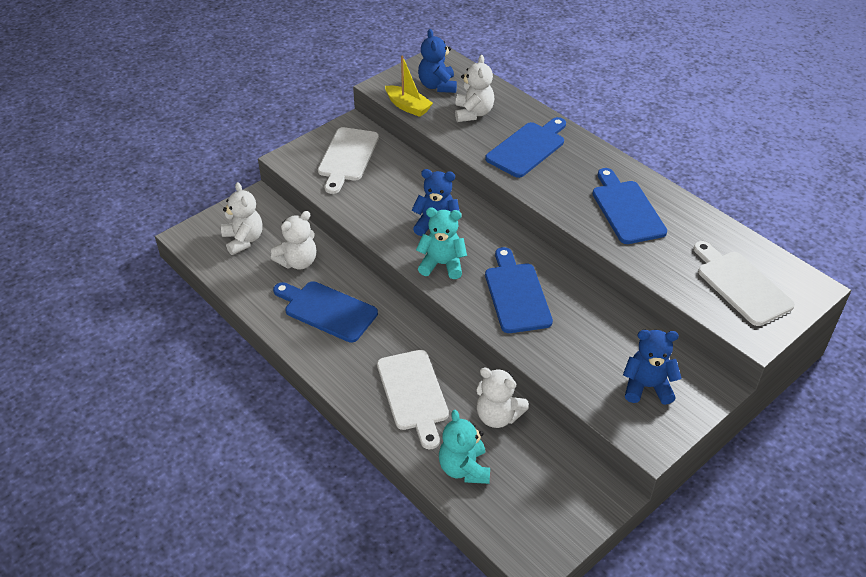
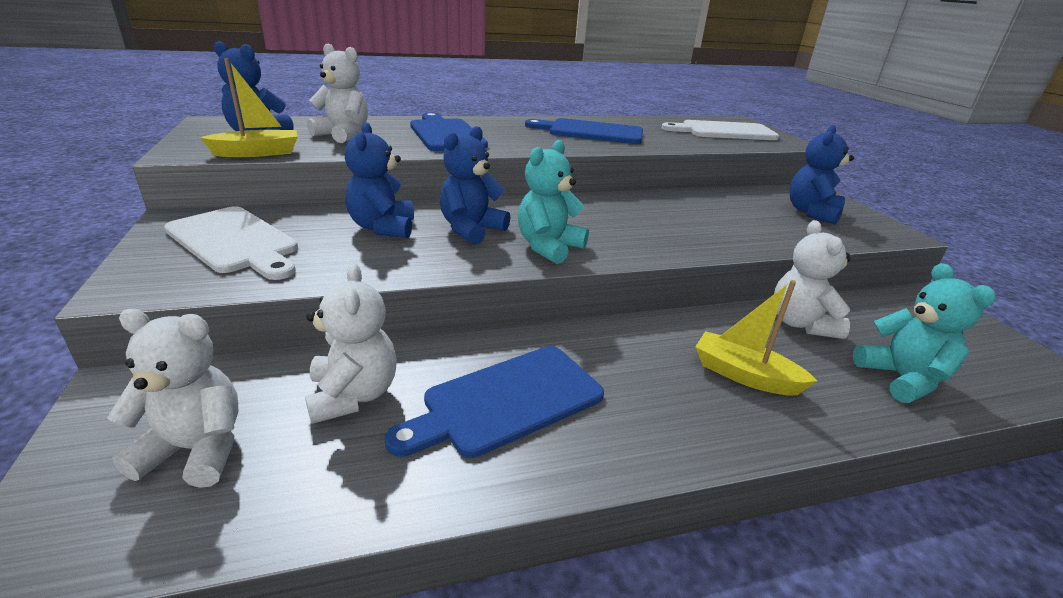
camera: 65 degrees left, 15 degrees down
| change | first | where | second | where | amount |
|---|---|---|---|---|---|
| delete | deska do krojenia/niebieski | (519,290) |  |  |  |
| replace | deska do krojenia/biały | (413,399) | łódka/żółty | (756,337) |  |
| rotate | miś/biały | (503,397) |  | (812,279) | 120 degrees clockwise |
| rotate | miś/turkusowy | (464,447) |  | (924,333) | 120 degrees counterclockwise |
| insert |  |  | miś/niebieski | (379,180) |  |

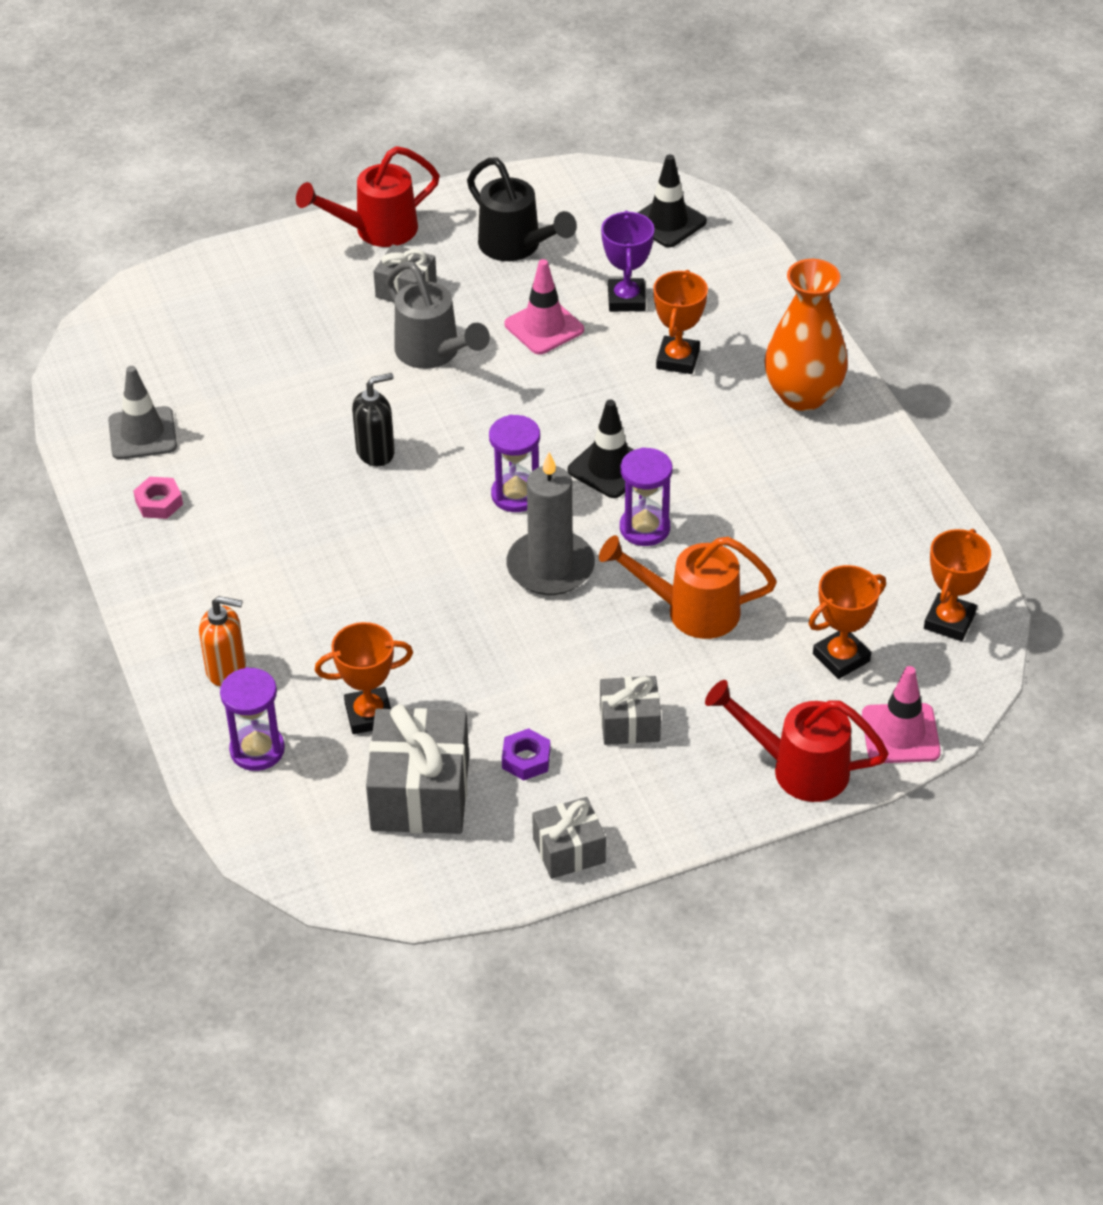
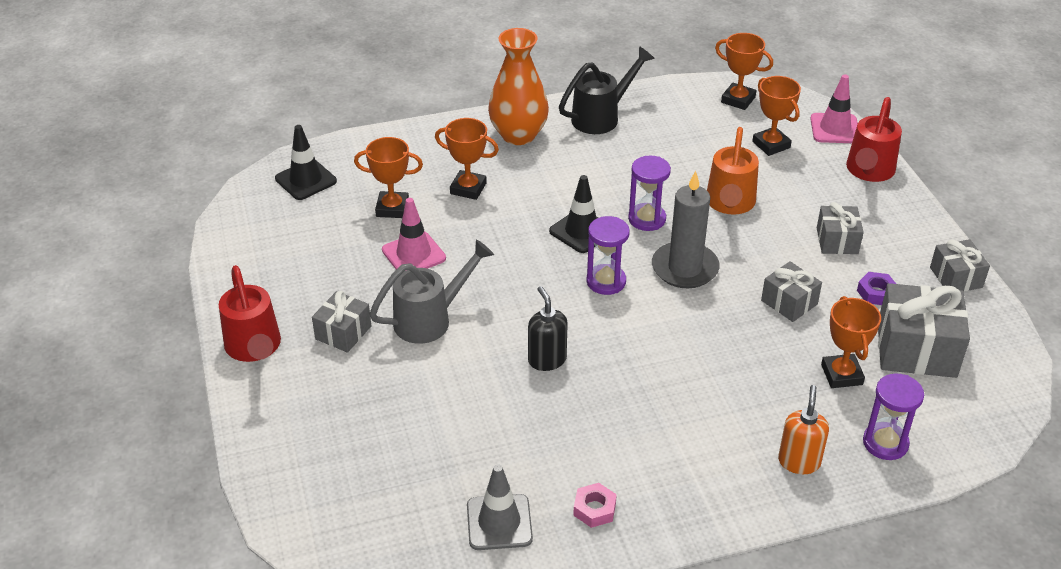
camera: 85 degrees left, 5 degrees down
| change | first | where | second | where | amount |
|---|---|---|---|---|---|
| move | konewka/czarny | (522,209) |  | (607,90) |  |
| recolor | puchar/fioletowy | (627,261) | puchar/pomarańczowy | (388,177) |  |
| insert |  |  | prezent/szary | (791,291) |  |

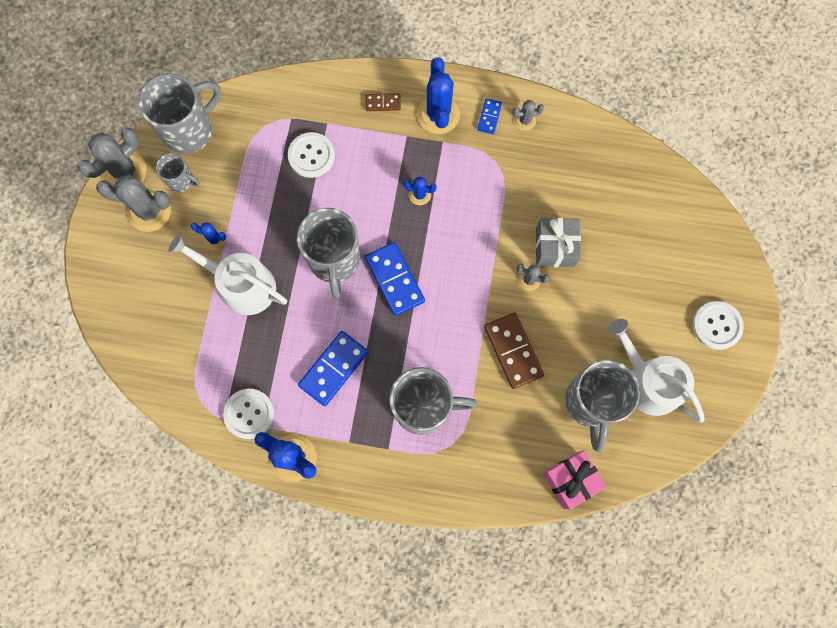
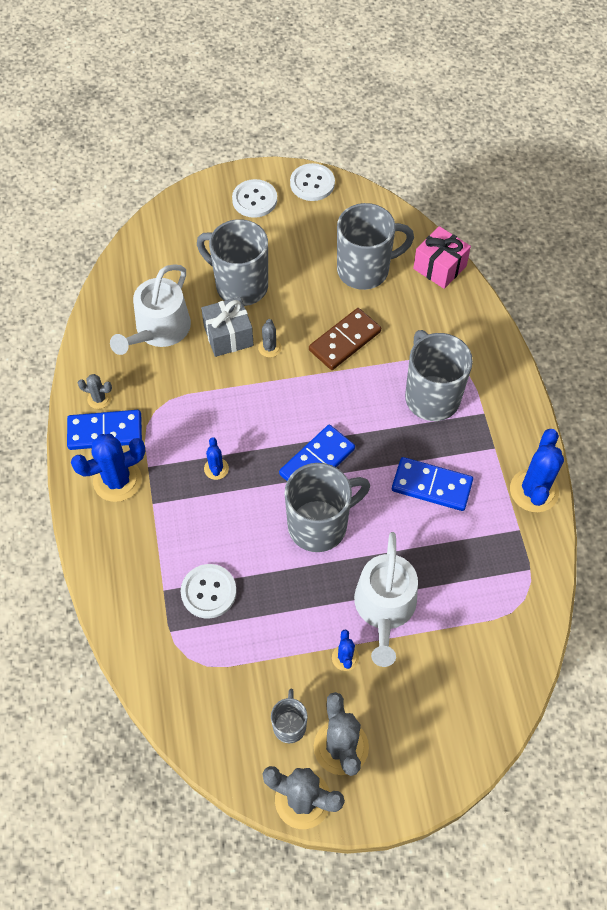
camera: 110 degrees left, 15 degrees down
| change | first | where | second | where | amount |
|---|---|---|---|---|---|
| move | kubek/szary | (180,113) |  | (232,262) |  |
| delete | kostka domina/brązowy | (383,102) |  |  |  |
| resize | kostka domina/niebieski | (489,116) |  | (104,430) | x1.89 |
| rotate | kaktus/szary | (528,115) |  | (95,391) | 45 degrees counterclockwise |
| move | konewka/biały | (656,370) |  | (150,309) |  |
| move | guzik/biały | (248,414) |  | (312,182) |  |

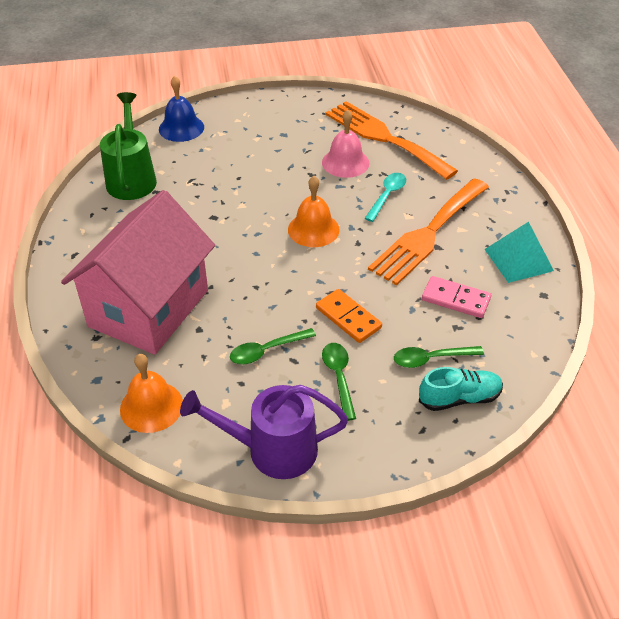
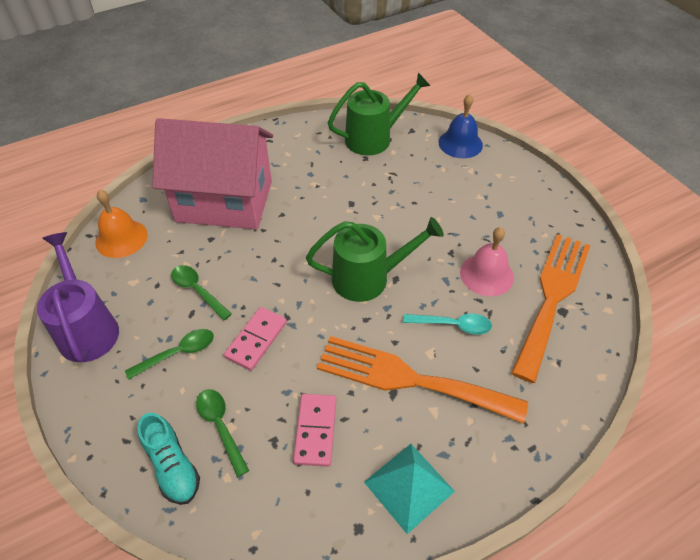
camera: 70 degrees right, 5 degrees up
| change | first | where | second | where | amount |
|---|---|---|---|---|---|
| replace | dzwonek/pomarańczowy | (314,211) | konewka/zielony | (375,259) |  |
| recolor | kostka domina/pomarańczowy | (349,316) | kostka domina/różowy | (255,339) |  |

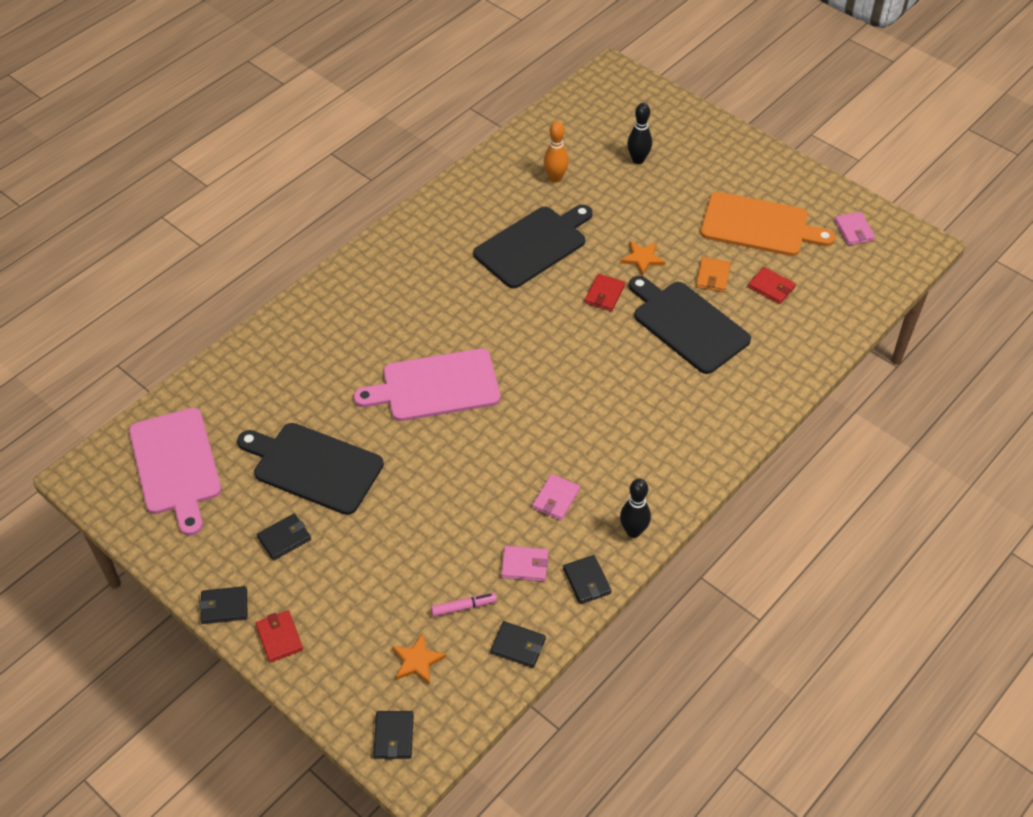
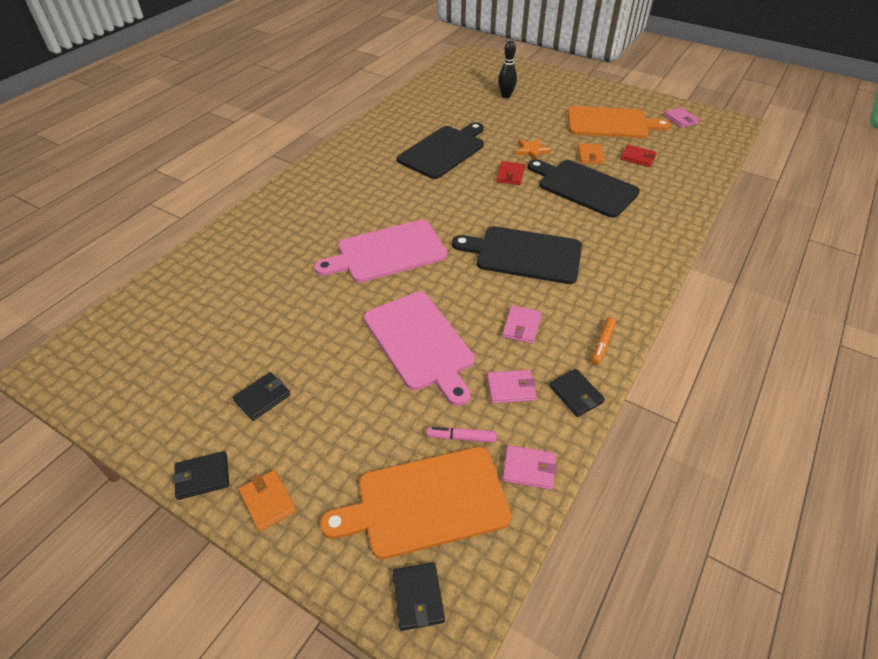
camera: 10 degrees left, 5 degrees down
| change | first | where | second | where | amount |
|---|---|---|---|---|---|
| delete | kręgiel/pomarańczowy | (556,152) |  |  |  |
| move | deska do krojenia/różowy | (175,472) |  | (419,349) |  |
| move | deska do krojenia/czarny | (310,469) |  | (517,255) |  |
| replace | kręgiel/czarny | (635,508) | flamaster/pomarańczowy | (603,341) |  |
| rotate | flamaster/różowy | (464,605) |  | (462,435) | 150 degrees counterclockwise |
| recolor | portfel/czerwony | (279,636) | portfel/pomarańczowy | (267,501) |  |
| recolor | portfel/czarny | (518,644) | portfel/różowy | (529,467) |  |
| replace | gwiazda/pomarańczowy | (419,659) | deska do krojenia/pomarańczowy | (416,503) |  |

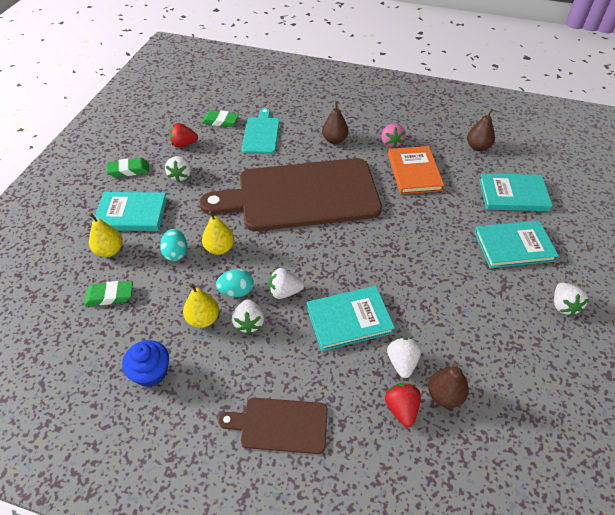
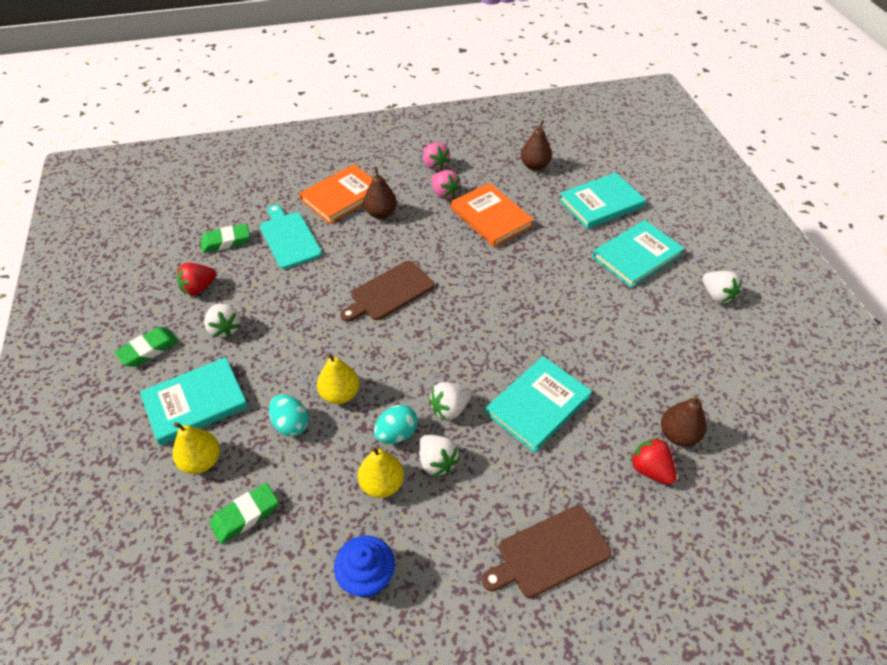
camera: 30 degrees left, 0 degrees up
| change | first | where | second | where | amount |
|---|---|---|---|---|---|
| resize | deska do krojenia/brązowy | (291,194) |  | (388,291) | x0.45 |
| delete | truskawka/biały | (404,358) |  |  |  |
| insert |  |  | truskawka/różowy | (436,156) |  |
| insert |  |  | książka/pomarańczowy | (336,194) |  |

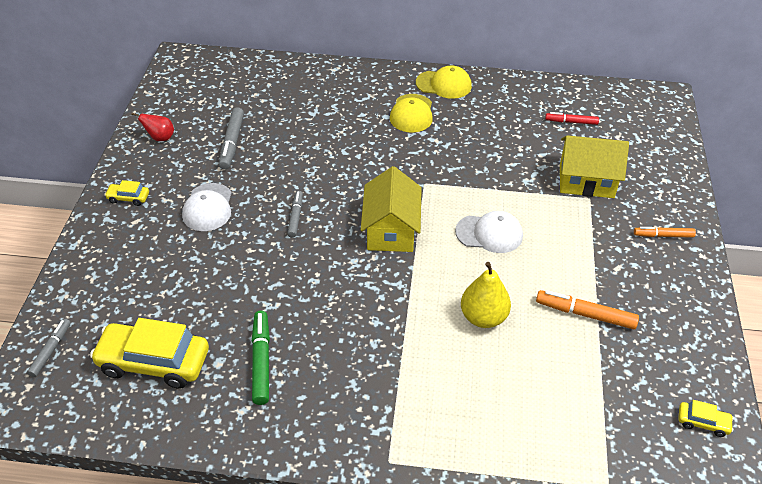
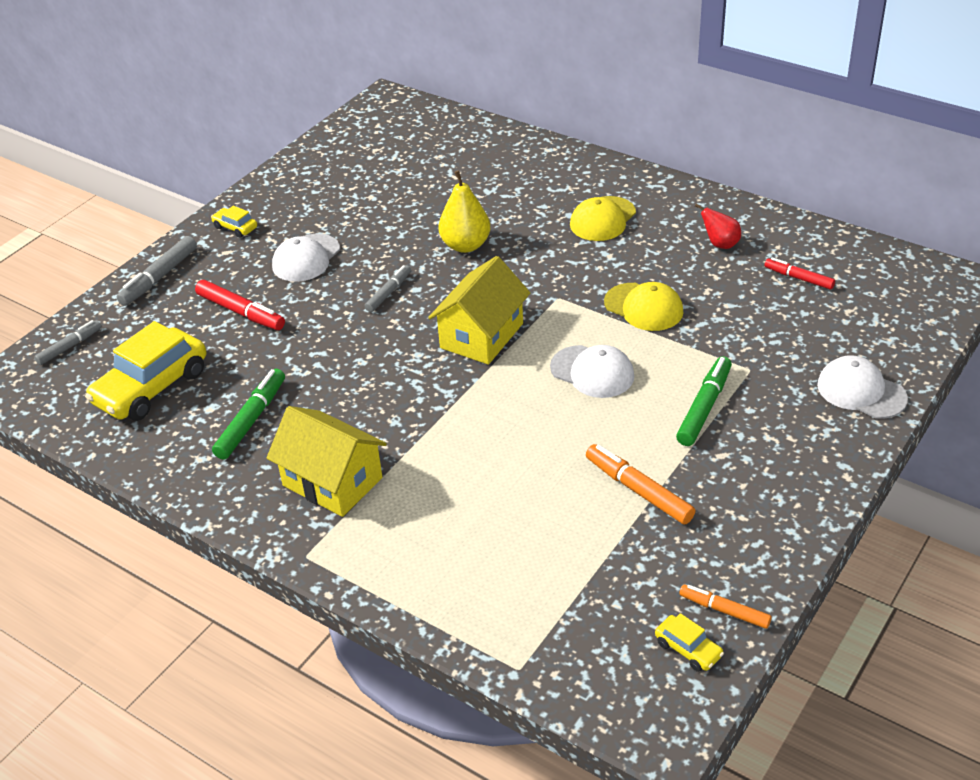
camera: 30 degrees right, 5 degrees down
| change | first | where | second | where | amount |
|---|---|---|---|---|---|
| move | czapka/żółty | (444,82) |  | (644,306) |  |
| move | flamaster/szary | (231,138) |  | (157,271) |  |
| move | gruszka/czerwony | (152,127) |  | (718,226) |  |
| move | domek/żółty | (594,166) |  | (327,461) |  |
| move | flamaster/pomarańczowy | (665,232) |  | (725,606) |  |
| move | gruszka/żółty | (486,295) |  | (464,211) |  |
| rotate | samochód/żółty | (149,353) |  | (145,371) | 90 degrees counterclockwise |
| insert |  |  | flamaster/czerwony | (240,305) |  |
| insert |  |  | czapka/biały | (862,387) |  |
| insert |  |  | flamaster/zielony | (704,401) |  |

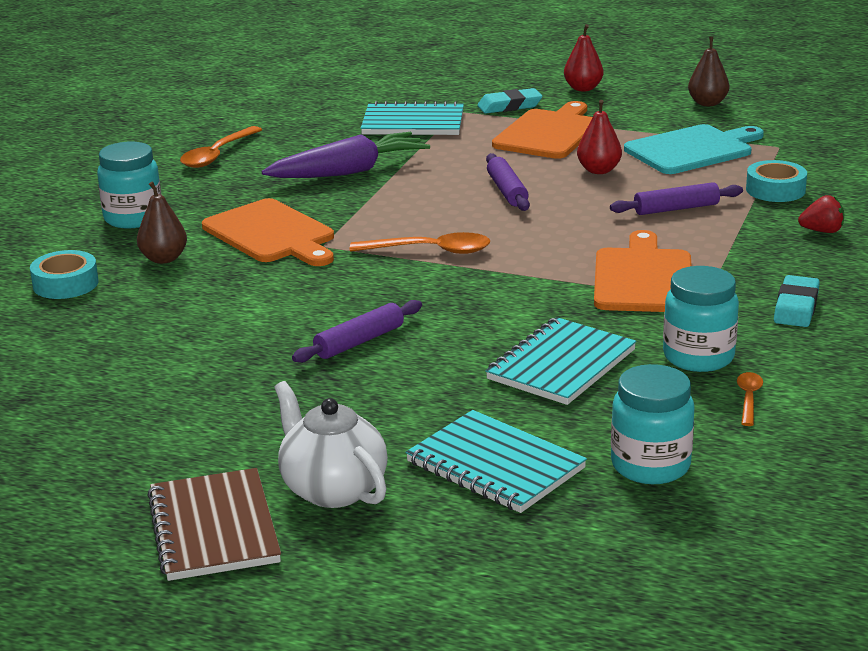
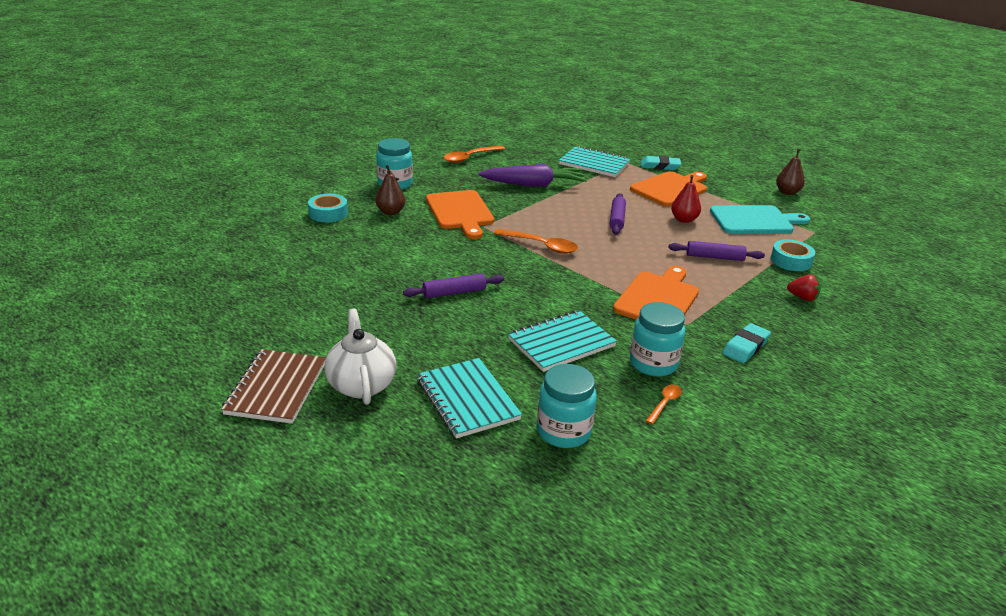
camera: 20 degrees right, 5 degrees up
| change | first | where | second | where | amount |
|---|---|---|---|---|---|
| delete | gruszka/czerwony | (584,57) |  |  |  |

